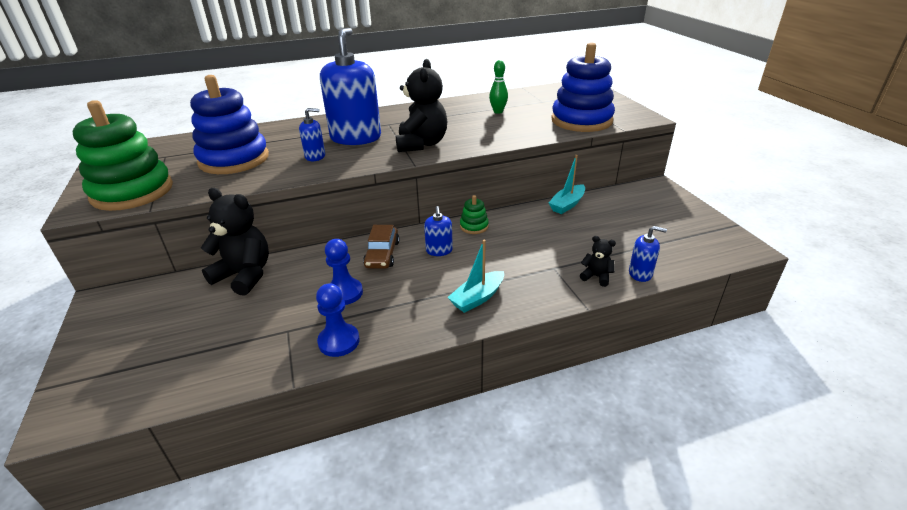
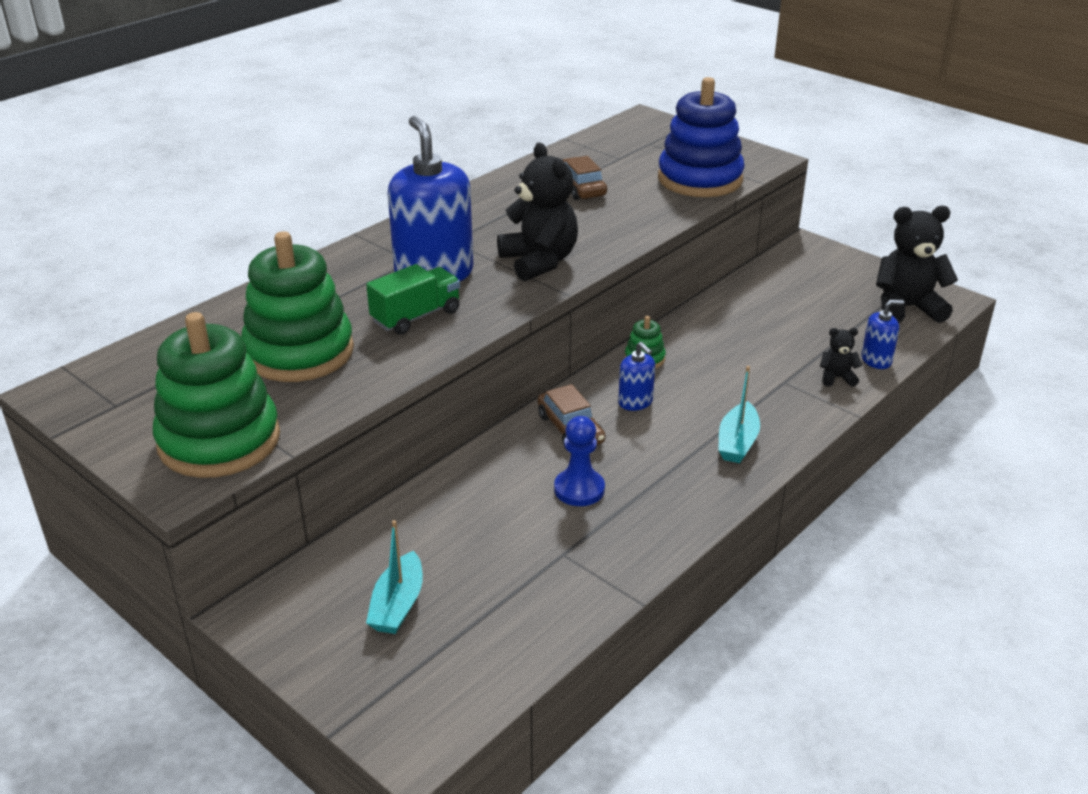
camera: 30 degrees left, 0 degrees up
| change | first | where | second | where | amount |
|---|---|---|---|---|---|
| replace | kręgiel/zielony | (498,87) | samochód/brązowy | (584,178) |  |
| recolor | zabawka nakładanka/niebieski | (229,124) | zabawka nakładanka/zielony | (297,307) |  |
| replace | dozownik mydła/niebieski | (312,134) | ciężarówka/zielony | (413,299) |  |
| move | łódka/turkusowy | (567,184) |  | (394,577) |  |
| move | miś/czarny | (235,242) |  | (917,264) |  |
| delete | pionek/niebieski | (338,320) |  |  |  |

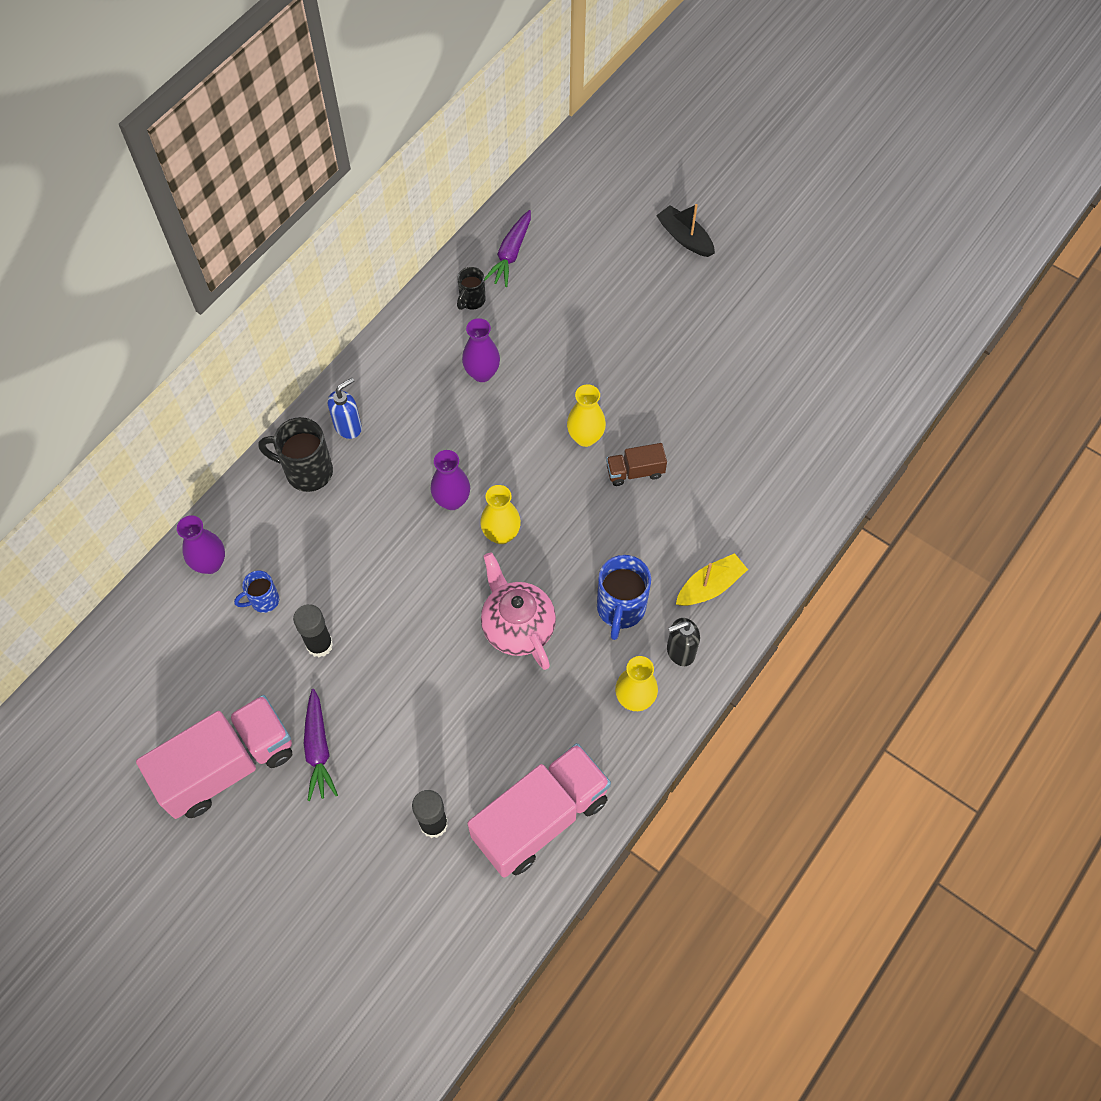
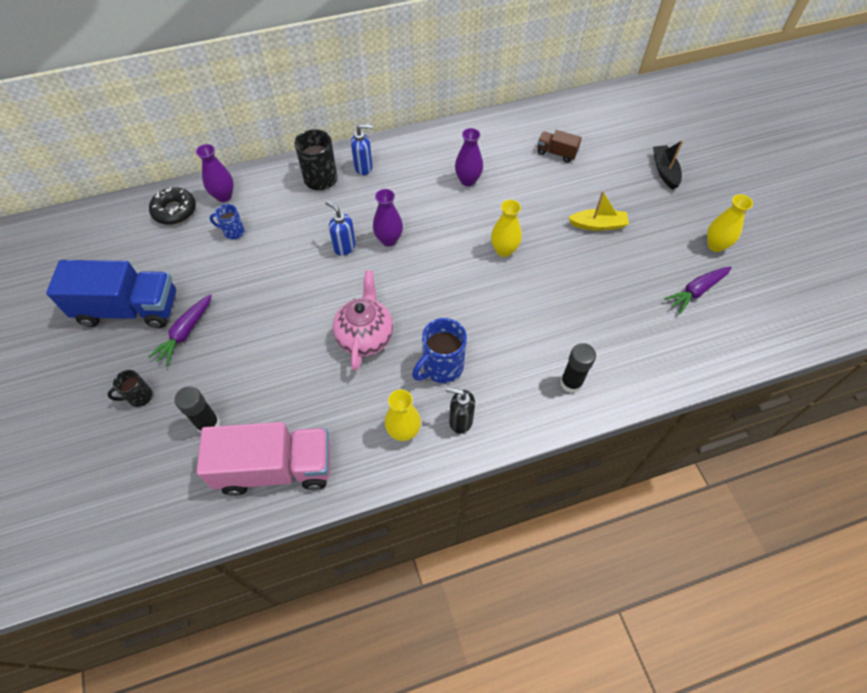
camera: 35 degrees right, 5 degrees down
| change | first | where | second | where | amount |
|---|---|---|---|---|---|
| move | marchewka/fioletowy | (507,248) |  | (698,290) |  |
| move | kubek/czarny | (471,288) |  | (130,388) |  |
| move | ciężarówka/brązowy | (636,464) |  | (559,146) |  |
| move | wazon/żółty | (500,514) |  | (730,223) |  |
| move | łódka/żółty | (712,579) |  | (598,211) |  |
| move | klej w sztyfcie/czarny | (313,630) |  | (578,368) |  |
| recolor | ciężarówka/różowy | (214,757) | ciężarówka/niebieski | (111,294) |  |
| insert |  |  | donut/czarny | (172,206) |  |
| insert |  |  | dozownik mydła/niebieski | (340,228) |  |

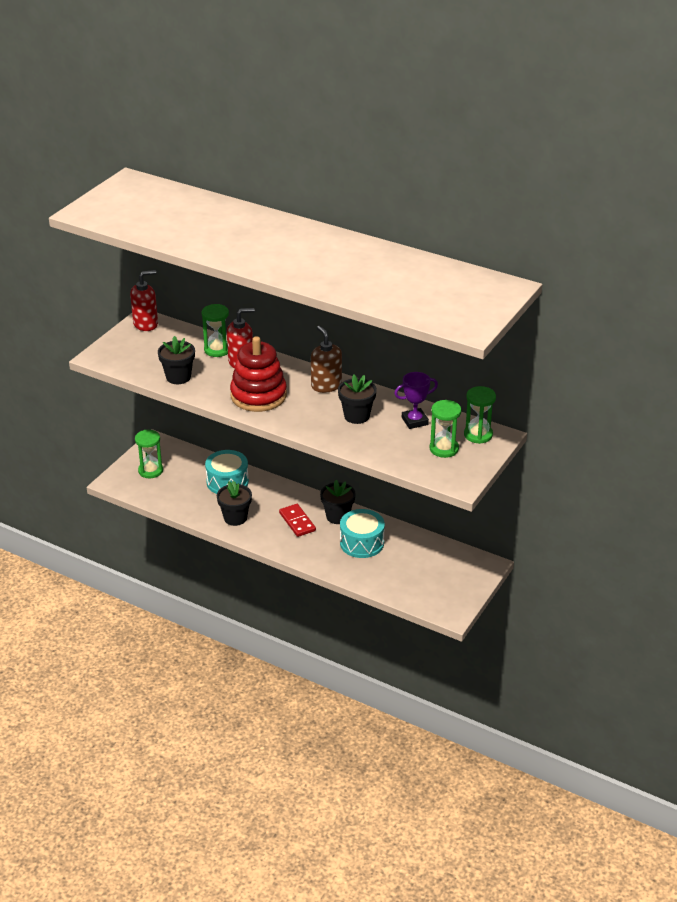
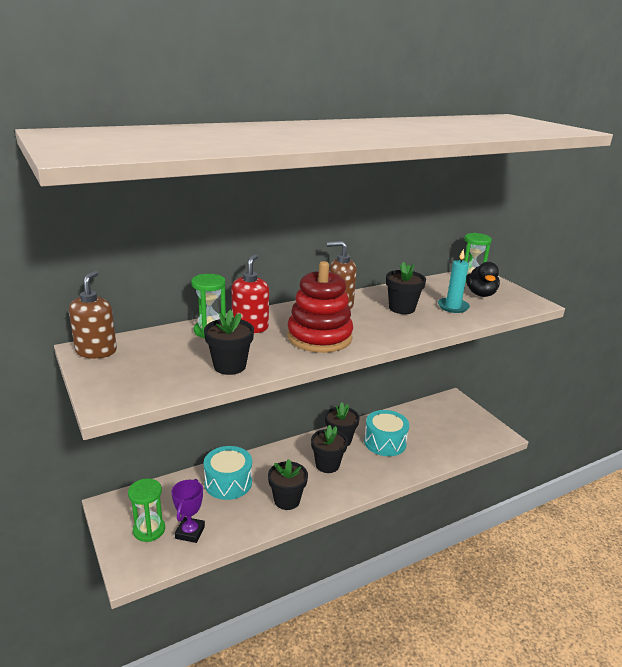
camera: 60 degrees left, 10 degrees down
| change | first | where | second | where | amount |
|---|---|---|---|---|---|
| recolor | dozownik mydła/czerwony | (144,300) | dozownik mydła/brązowy | (93,315) |  |
| move | puchar/fioletowy | (416,400) |  | (188,511) |  |
| replace | klepsydra/zielony | (445,429) | kaczka/czarny | (483,279) |  |
| replace | kostka domina/czerwony | (297,520) | doniczka/czarny | (329,449) |  |
| insert |  |  | świeca/turkusowy | (454,281) |  |

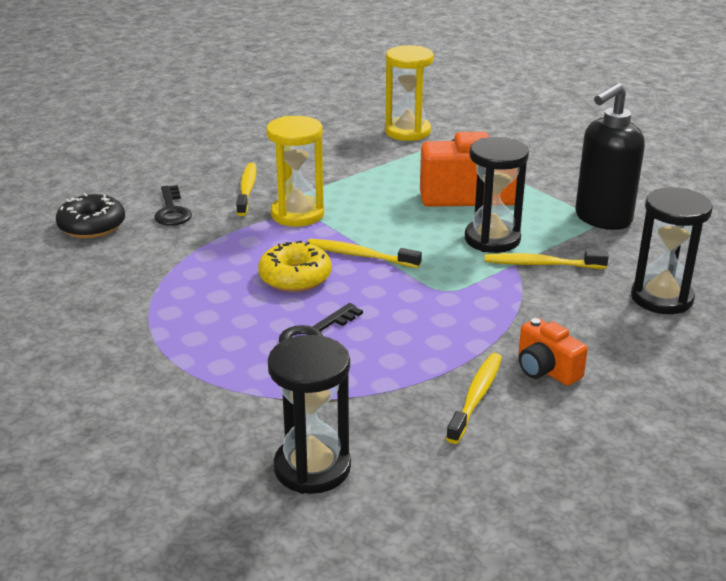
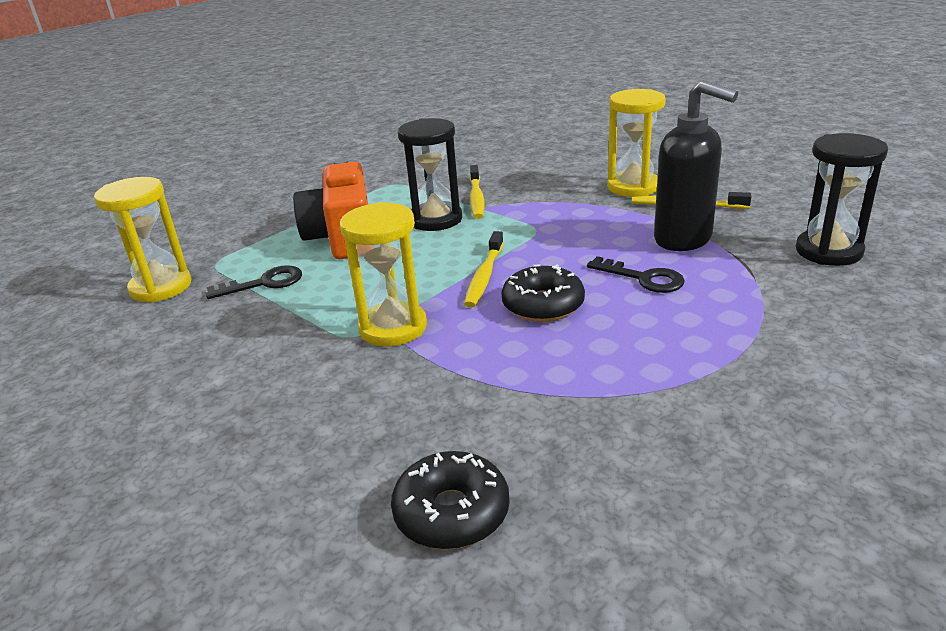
camera: 95 degrees left, 0 degrees up
| change | first | where | second | where | amount |
|---|---|---|---|---|---|
| move | dozownik mydła/czarny | (610,156) |  | (696,165) |  |
| delete | szczoteczka do zębów/żółty | (246,189) |  |  |  |
| move | klucz/czarny | (173,205) |  | (254,282) |  |
| delete | klepsydra/czarny | (672,250) |  |  |  |
| recolor | donut/żółty | (295,266) | donut/czarny | (543,293) |  |
| replace | aparat fotograficzny/pomarańczowy | (553,352) | klepsydra/żółty | (636,143) |  |

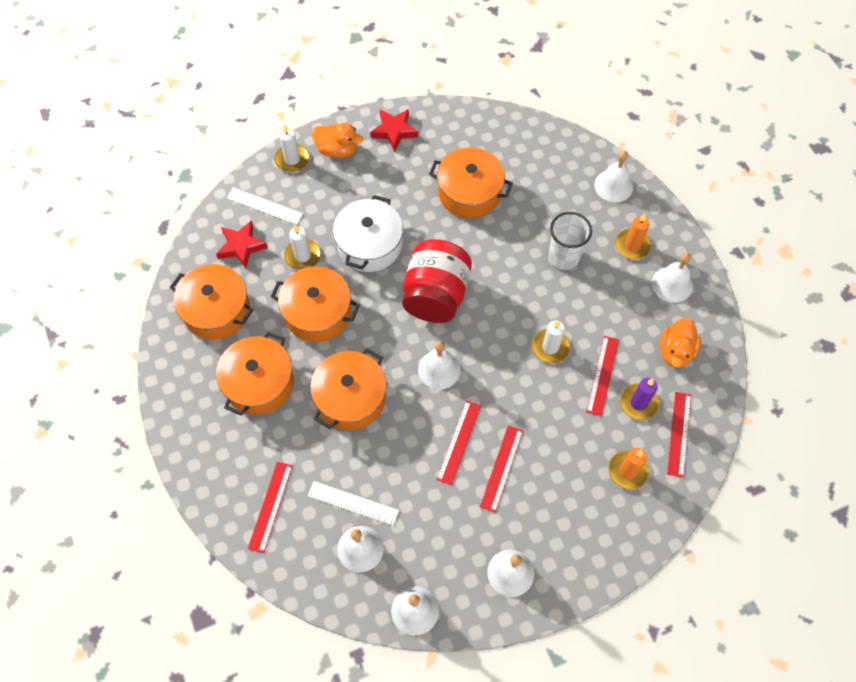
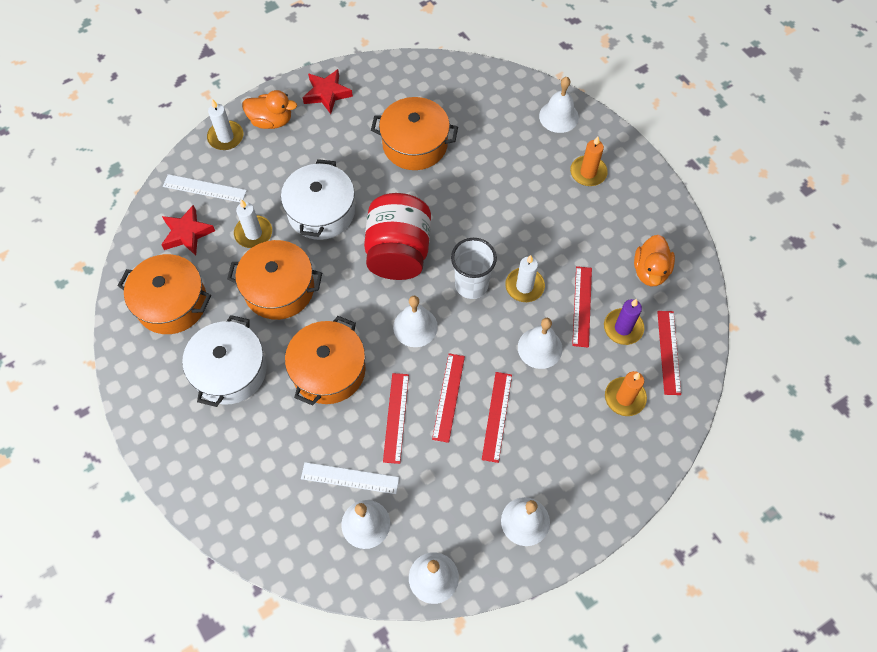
camera: 10 degrees left, 0 degrees up
| change | first | where | second | where | amount |
|---|---|---|---|---|---|
| move | szklanka/biały | (570,241) |  | (474,268) |  |
| move | dzwonek/biały | (672,278) |  | (540,343) |  |
| recolor | garnek/pomarańczowy | (255,374) | garnek/biały | (224,361) |  |
| move | linijka/czerwony | (270,507) |  | (396,418) |  |

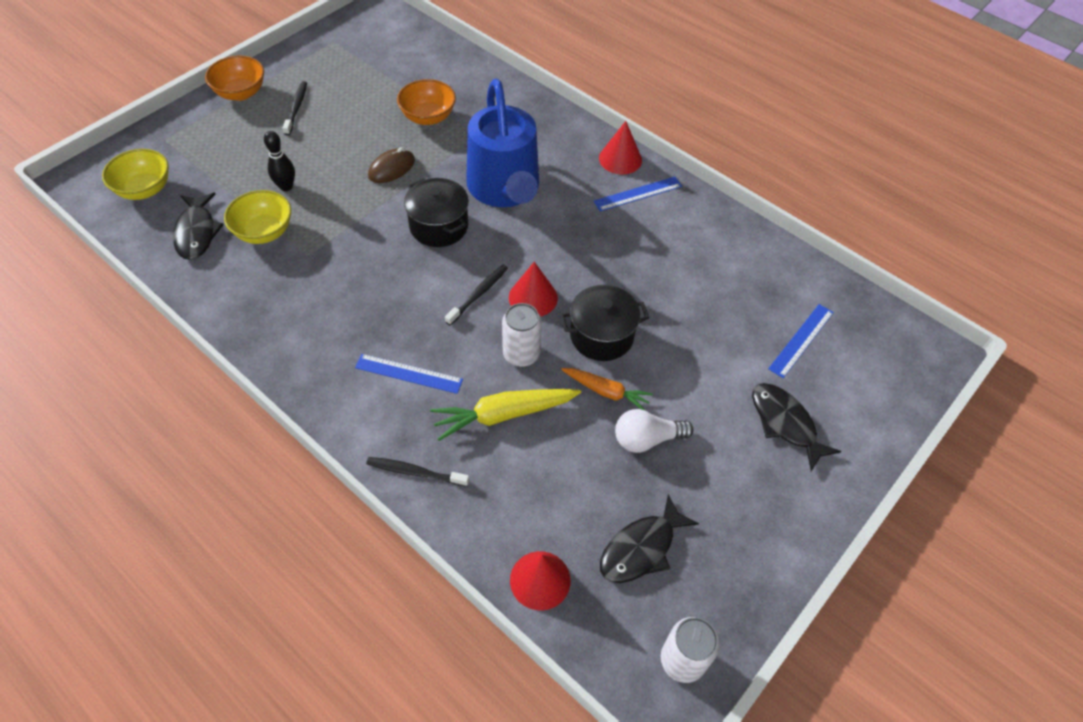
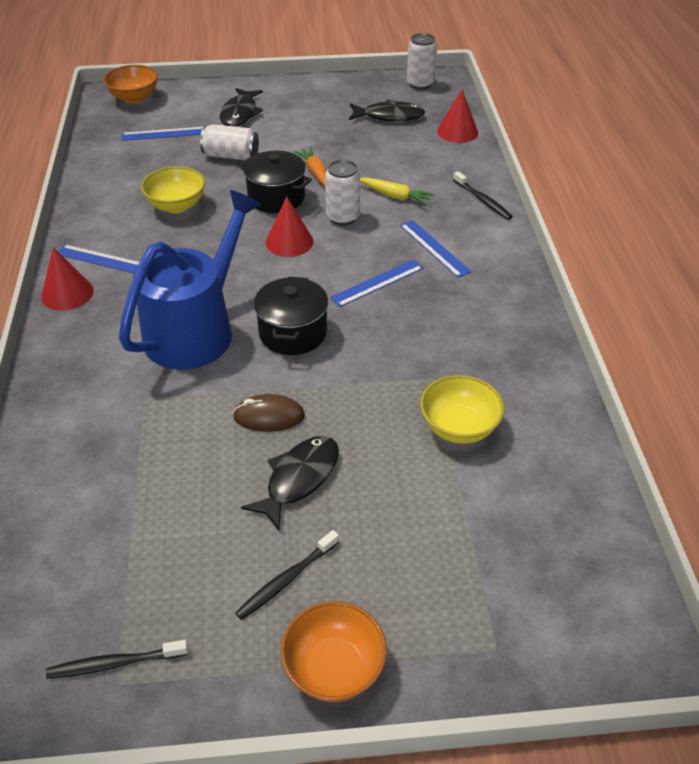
camera: 135 degrees left, 10 degrees down
| change | first | where | second | where | amount |
|---|---|---|---|---|---|
| move | miska/pomarańczowy | (426,102) |  | (130,84) |  |
| delete | kręgiel/czarny | (279,161) |  |  |  |
| move | miska/żółty | (135,174) |  | (173,189) |  |
| move | ryba/czarny | (198,226) |  | (290,483) |  |
| move | szczoteczka do zębów/czarny | (476,294) |  | (117,659) |  |
| resize | marchewka/żółty | (505,415) |  | (397,191) | x0.64 |
| delete | żarówka/biały | (654,431) |  |  |  |
| insert |  |  | puszka/biały | (229,142) |  |
| insert |  |  | linijka/niebieski | (377,283) |  |

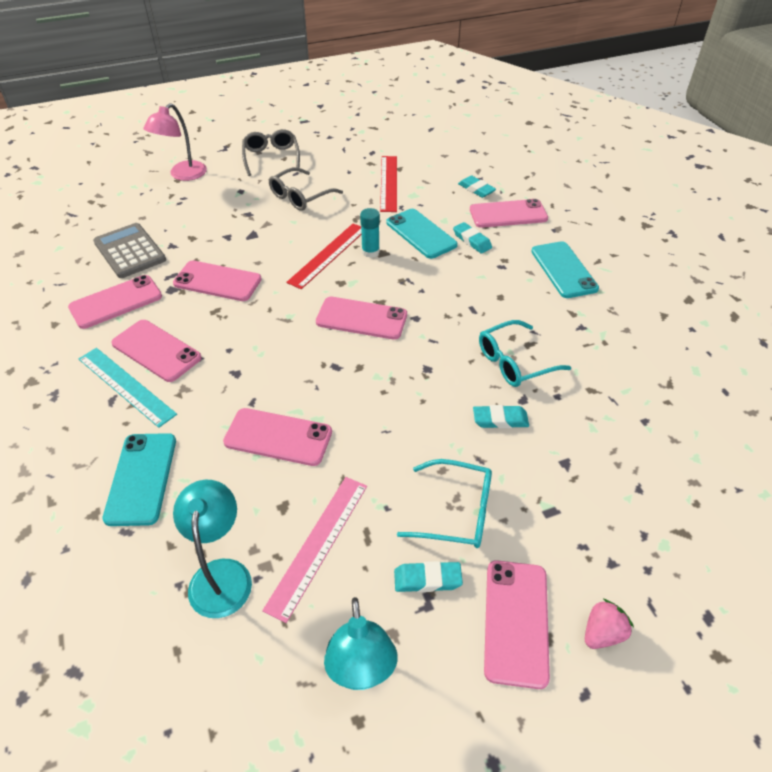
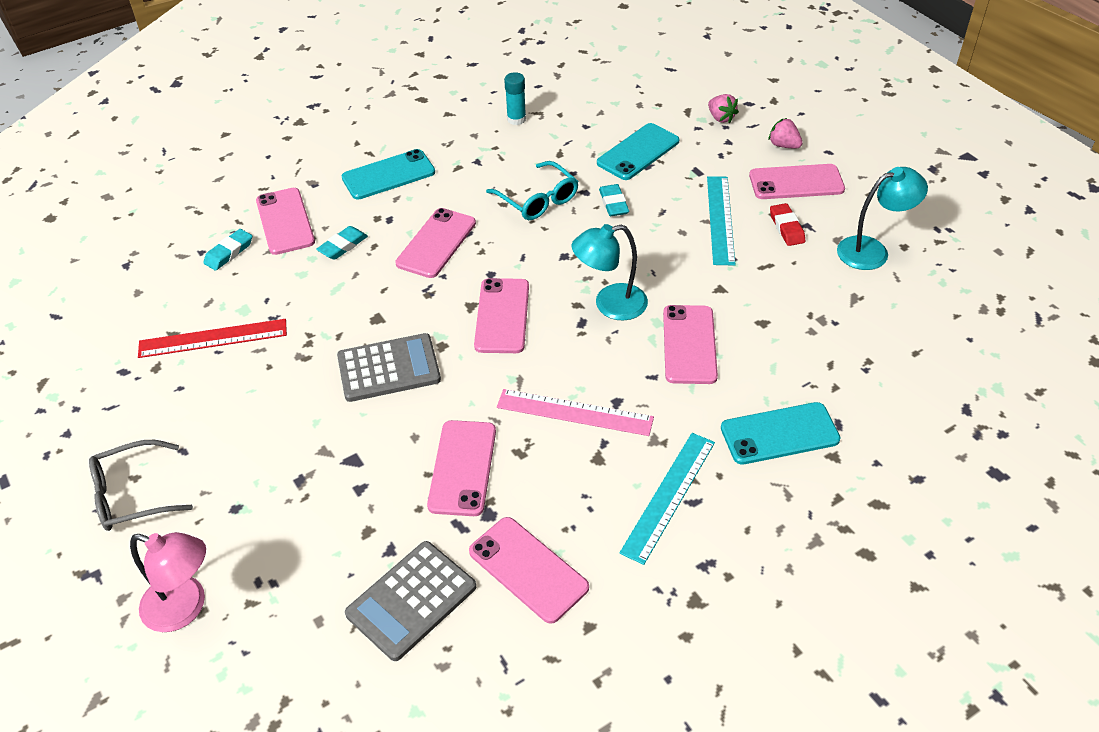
camera: 100 degrees left, 0 degrees up
| change | first | where | second | where | amount |
|---|---|---|---|---|---|
| delete | okulary/szary | (306,189) |  |  |  |
| move | klej w sztyfcie/turkusowy | (370,233) |  | (515,98) |  |
| move | telefon/turkusowy | (422,234) |  | (638,151) |  |
| replace | linijka/czerwony | (324,256) | kalkulator/szary | (389,367) |  |
| move | telefon/różowy | (156,351) |  | (435,243) |  |
| replace | okulary/turkusowy | (444,503) | linijka/turkusowy | (721,220) |  |
| move | linijka/różowy | (314,550) |  | (575,412) |  |
| move | lampka/turkusowy | (212,549) |  | (610,272) |  |
| recolor | gumka do mazania/turkusowy | (428,576) | gumka do mazania/czerwony | (788,224) |  |
| insert |  |  | truskawka/różowy | (723,108) |  |

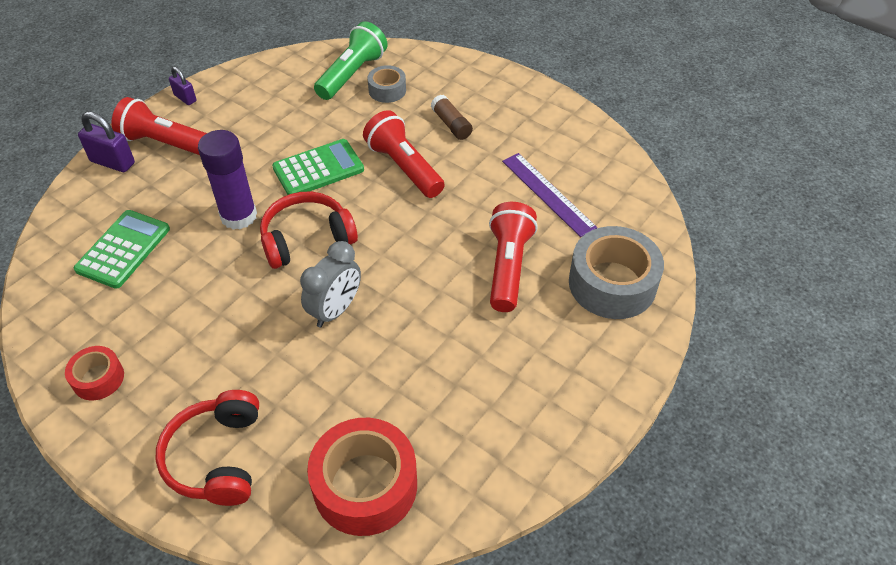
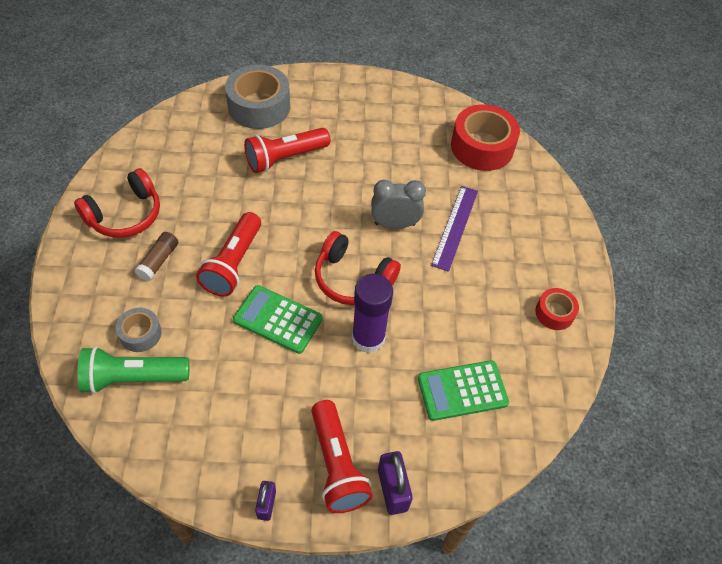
camera: 130 degrees left, 5 degrees up
| change | first | where | second | where | amount |
|---|---|---|---|---|---|
| move | linijka/fioletowy | (549,195) |  | (454,229) |  |
| move | słuchawki/czerwony | (207,448) |  | (117,203) |  |

